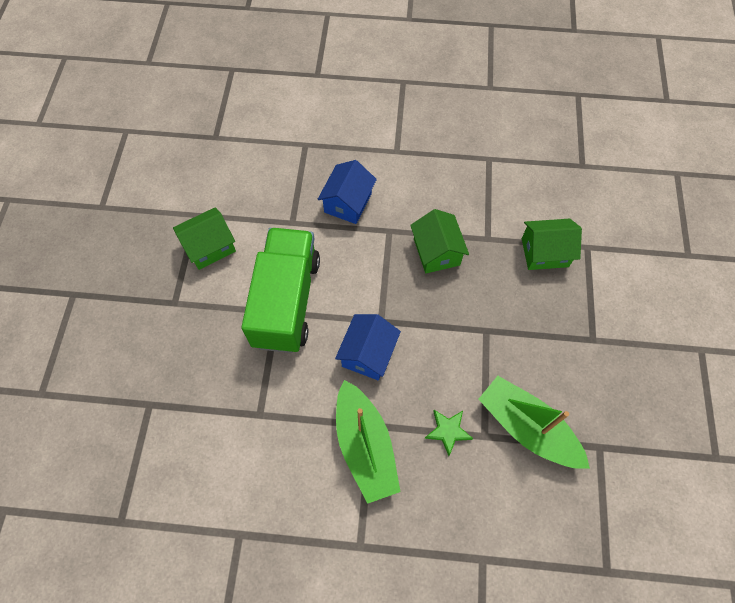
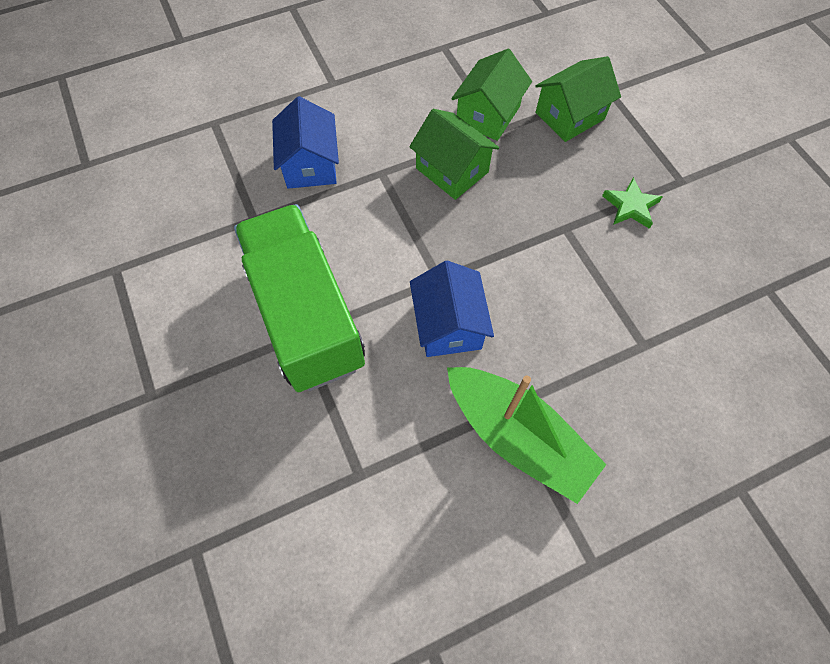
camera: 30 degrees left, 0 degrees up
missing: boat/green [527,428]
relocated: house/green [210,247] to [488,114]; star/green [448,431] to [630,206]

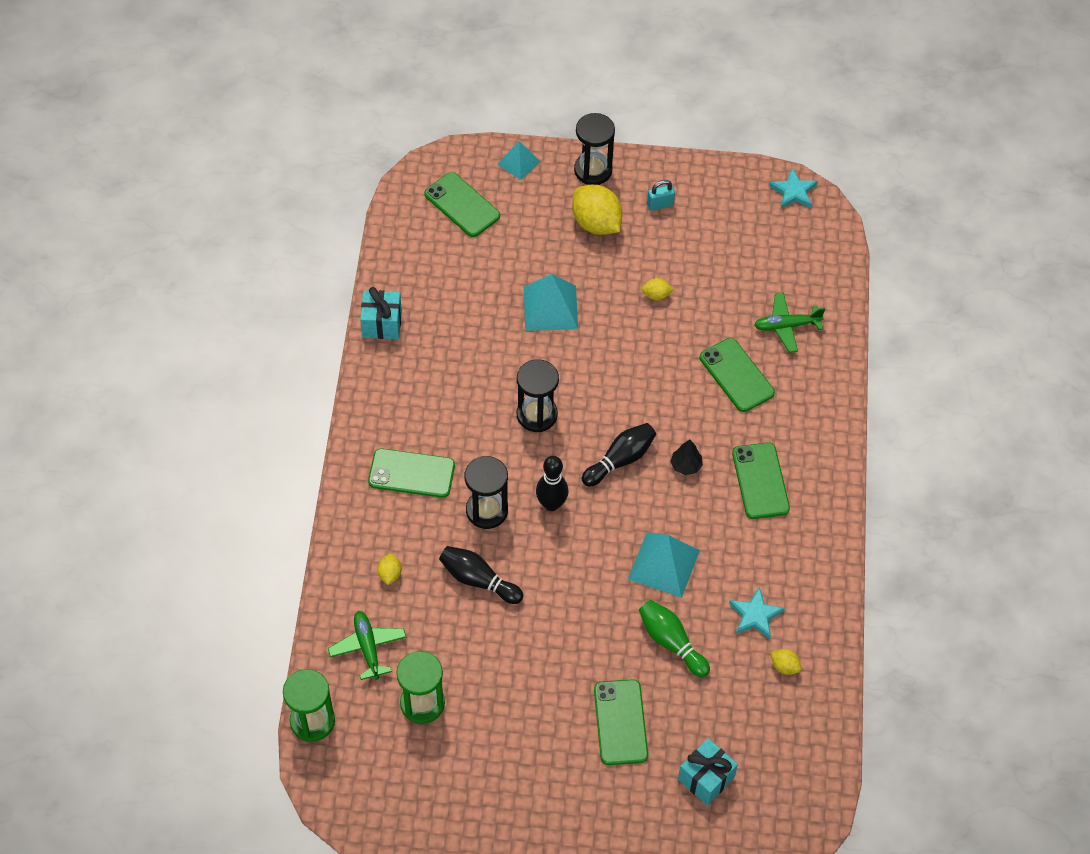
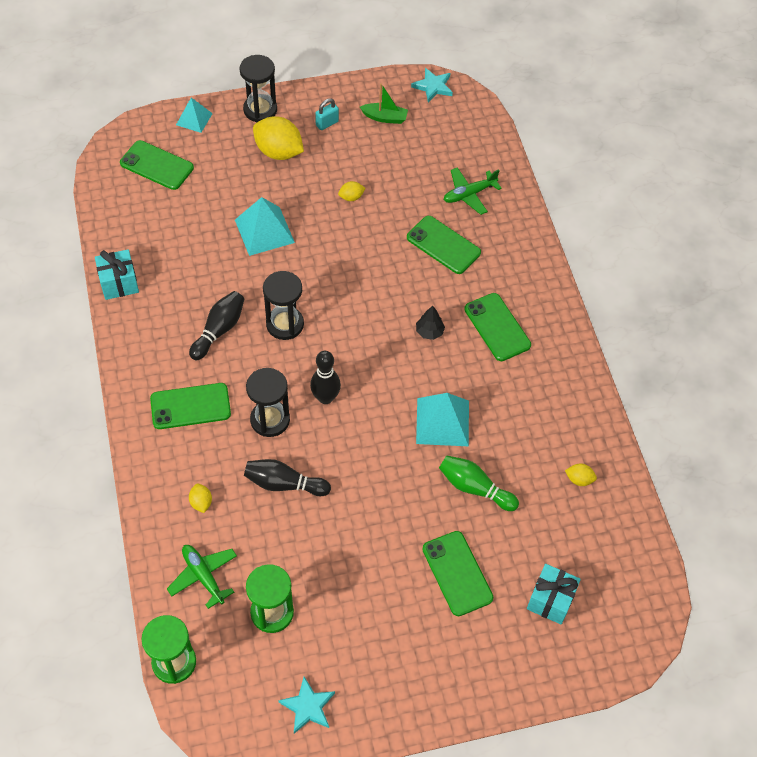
camera: 20 degrees left, 0 degrees up
appeared: boat/green [385,117]
relocated: bowling pin/black [620,460] to [219,330]; star/turquoise [755,615] to [308,707]

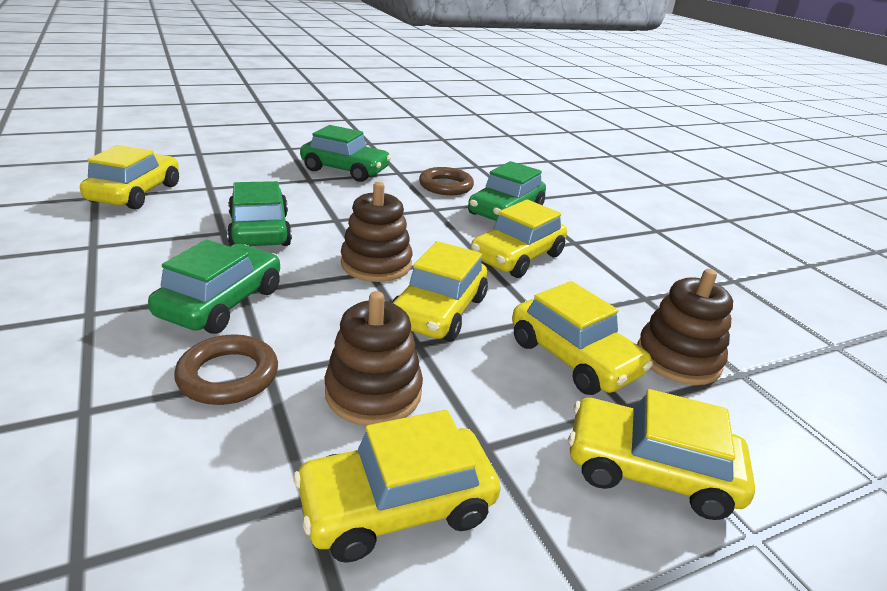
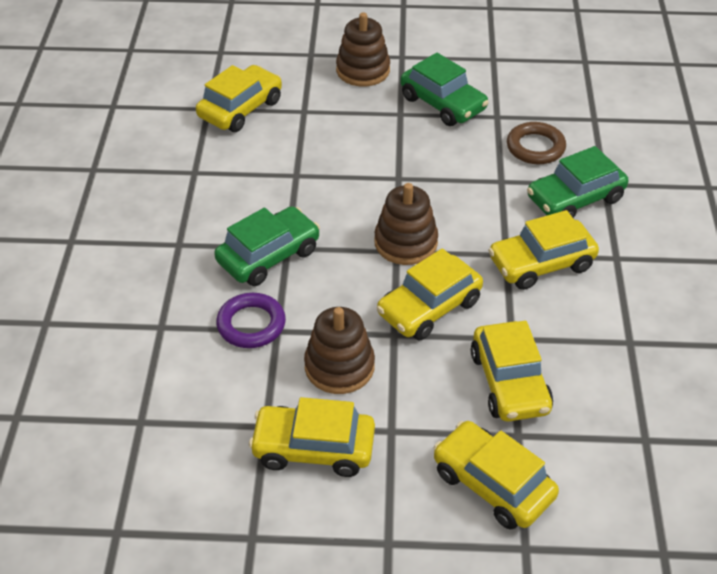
camera: 30 degrees right, 15 degrees up
missing: car/green [260,230]
relocated: stacking toy/brown [678,358] to [363,70]
colour: ring/brown [228,375] to ring/purple [251,324]

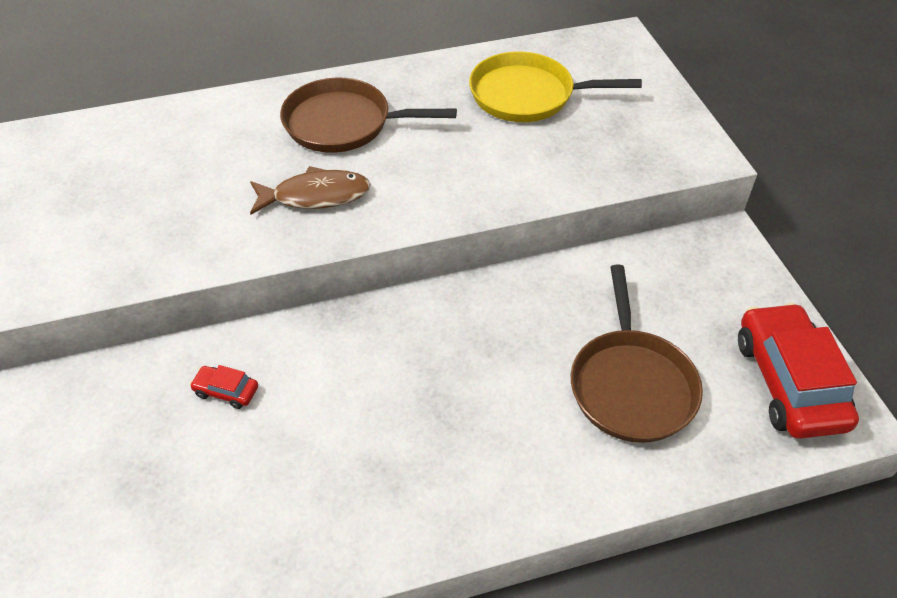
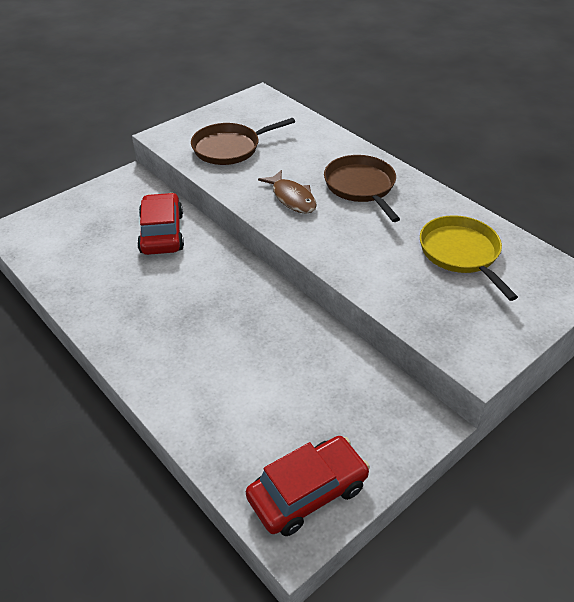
camera: 65 degrees right, 5 degrees down
relocated: pan/brown [631,385] to [229,148]
size: car/red [226,391] = [162,233] x2.34

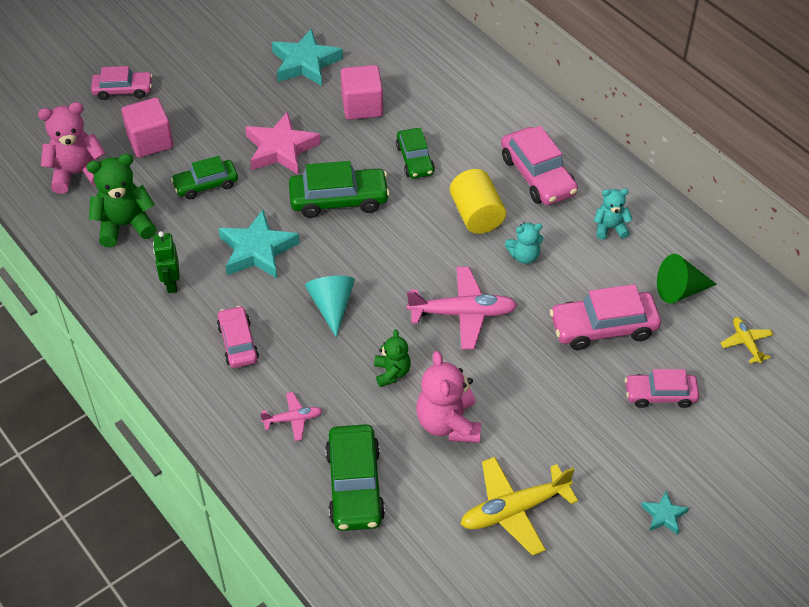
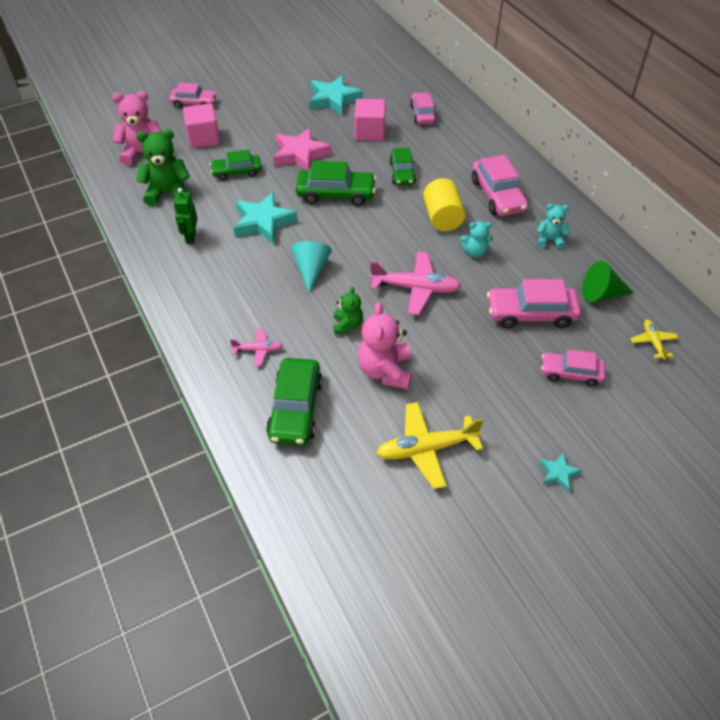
camera: 10 degrees right, 0 degrees up
relocated: car/pink [238,343] to [422,114]

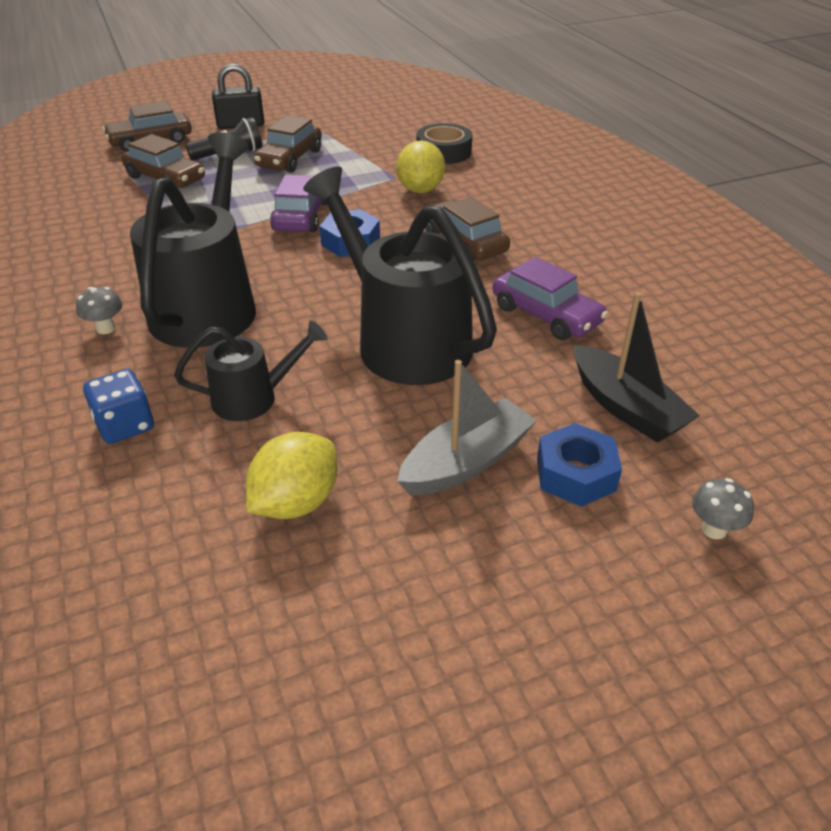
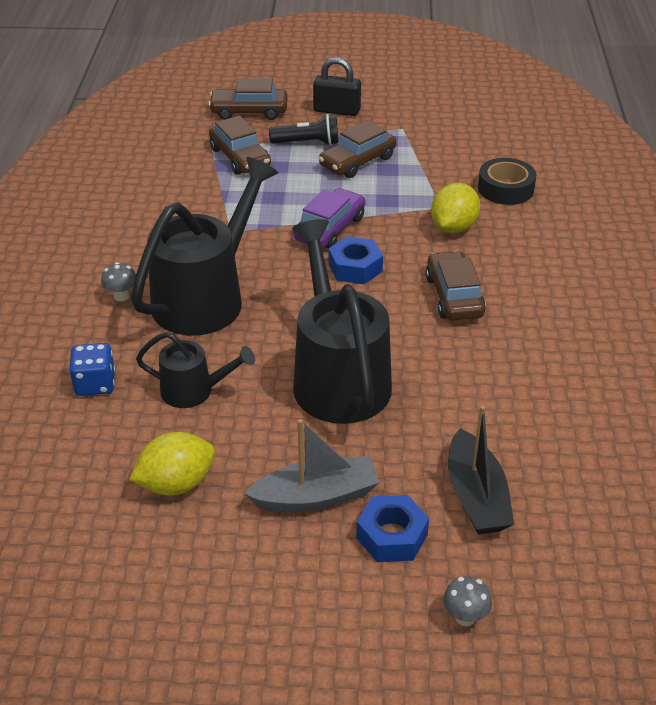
camera: 25 degrees right, 0 degrees up
missing: car/purple [546,315]

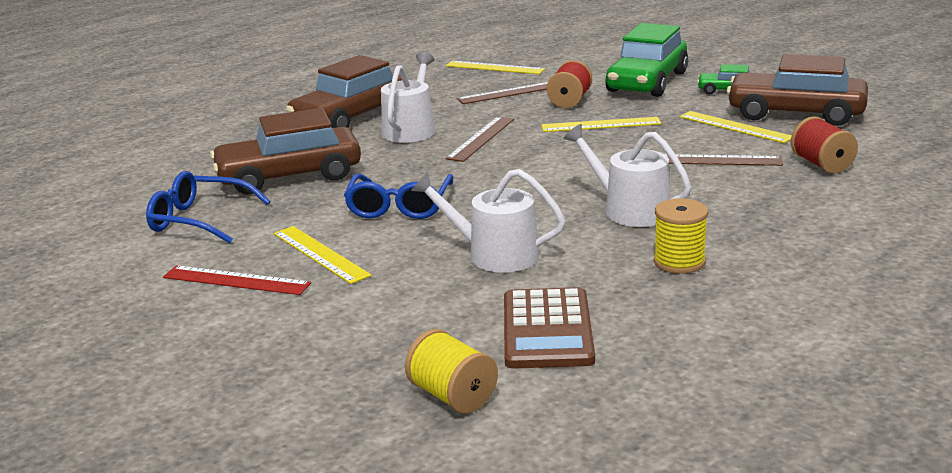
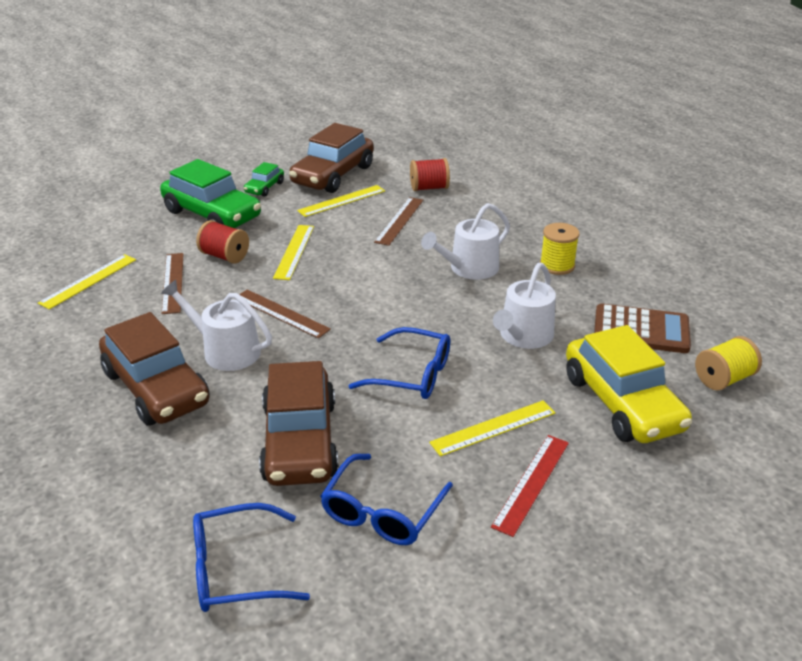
camera: 80 degrees left, 10 degrees up
appeared: glasses/blue [235,570]; car/yellow [622,403]

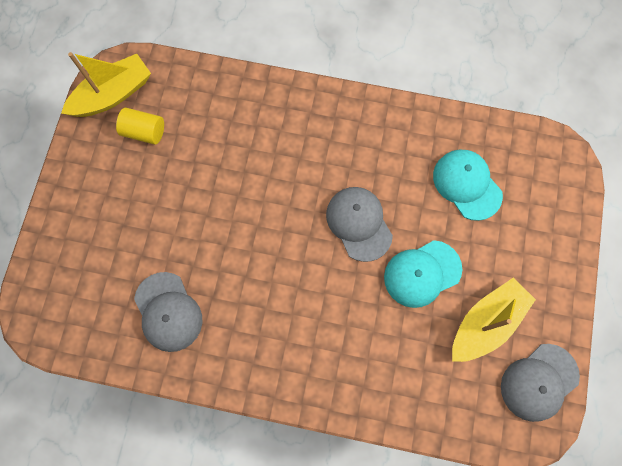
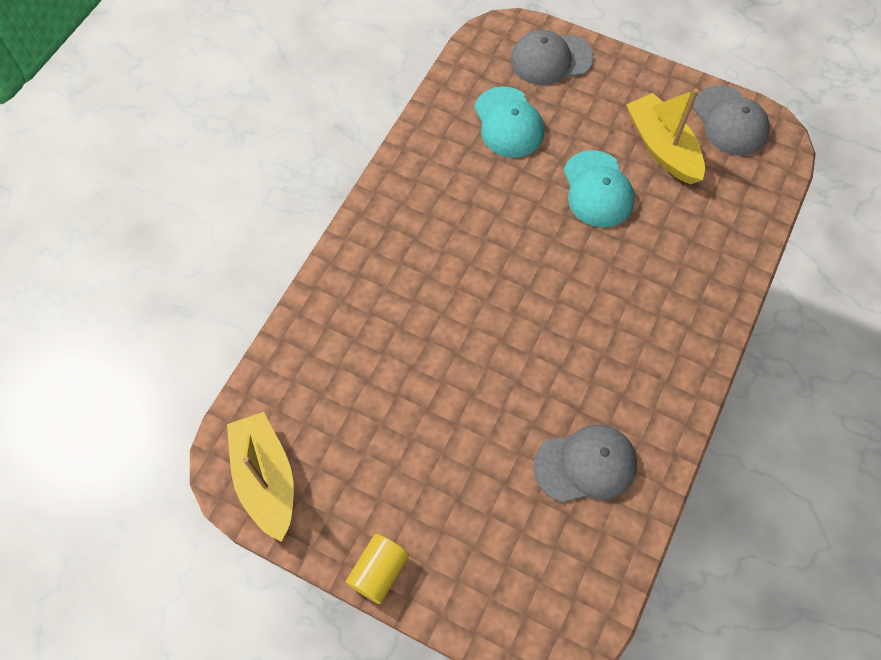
camera: 75 degrees left, 10 degrees down
relocated: cylinder/yellow [144,132] to [379,571]; cap/grey [359,223] to [551,59]
spun: cap/turquoise [467,185] = [508,123] 90 degrees counterclockwise

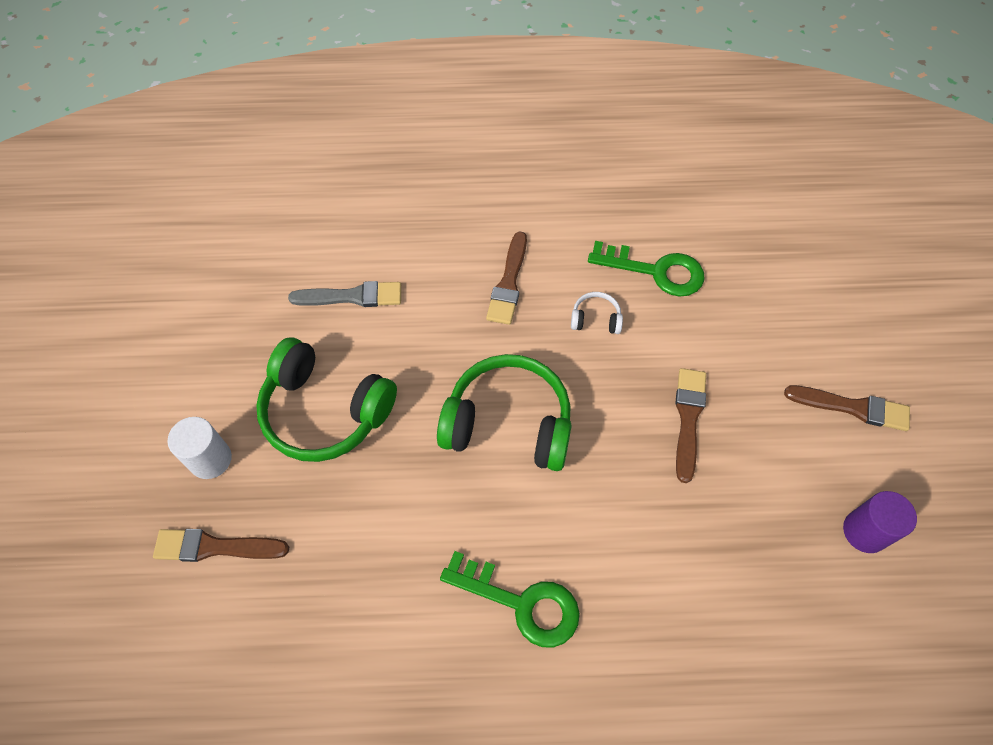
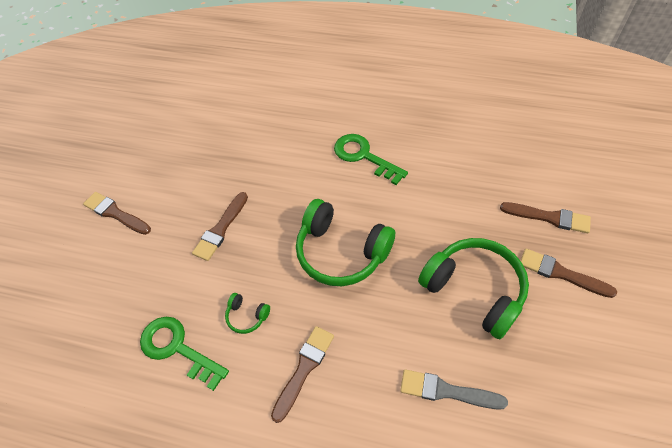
camera: 160 degrees left, 5 degrees down
missing: cylinder/purple [865,531]
exchanged: cylinder/white [210,459] to brush/brown [561,273]
colour: headphones/white [595,319] to headphones/green [247,316]

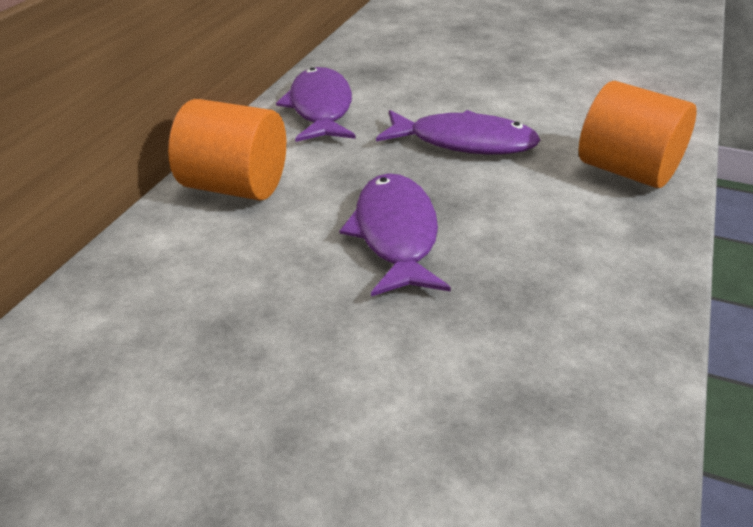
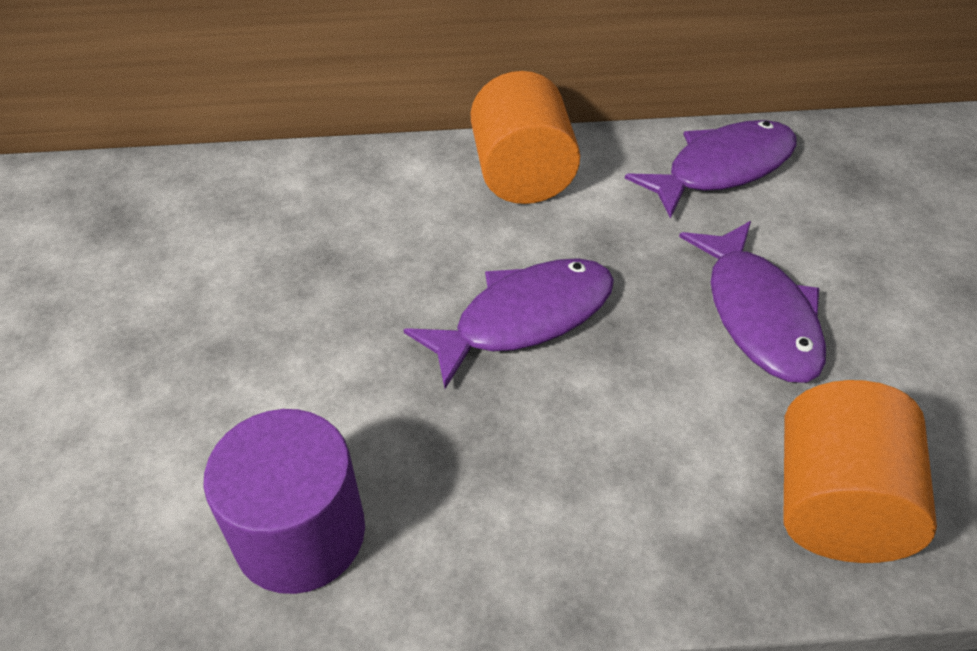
camera: 65 degrees right, 10 degrees up
appeared: cylinder/purple [300,533]

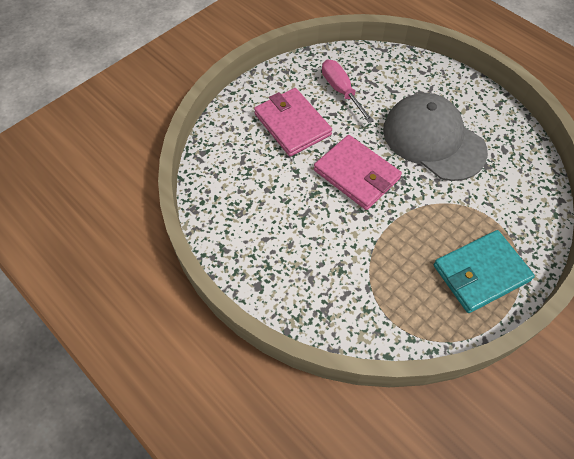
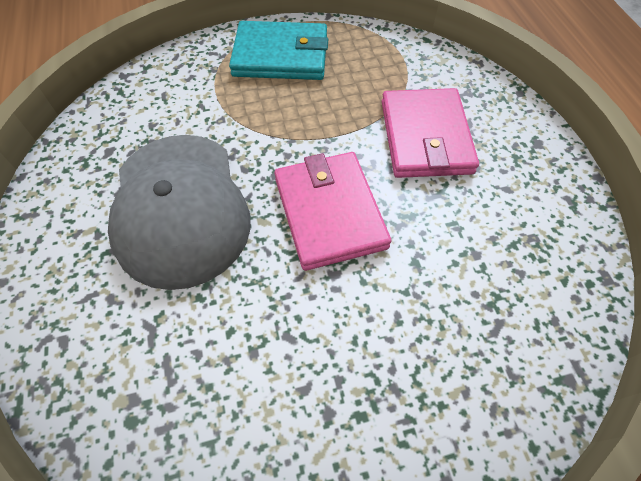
camera: 150 degrees left, 0 degrees up
missing: screwdriver/pink [341,91]
relocated: wallet/pink [292,124] to [425,137]

